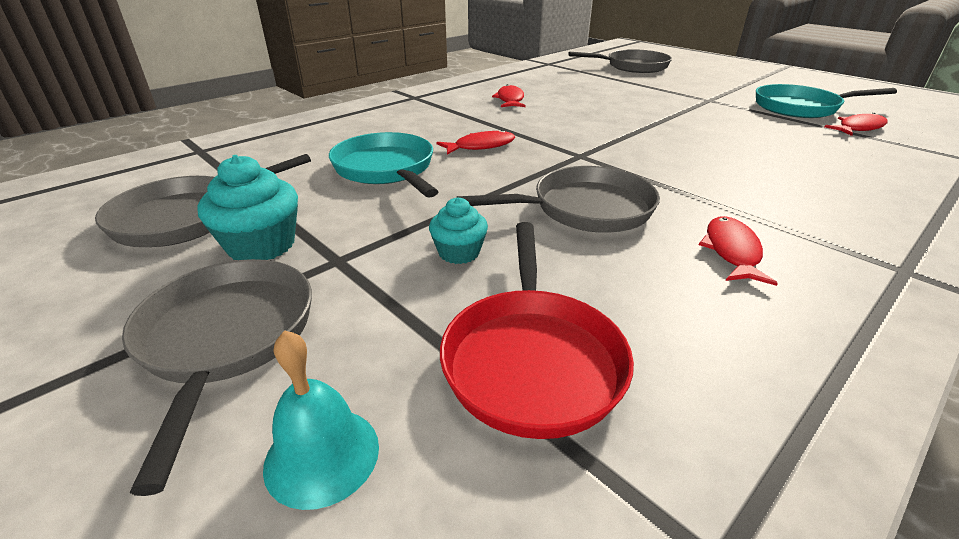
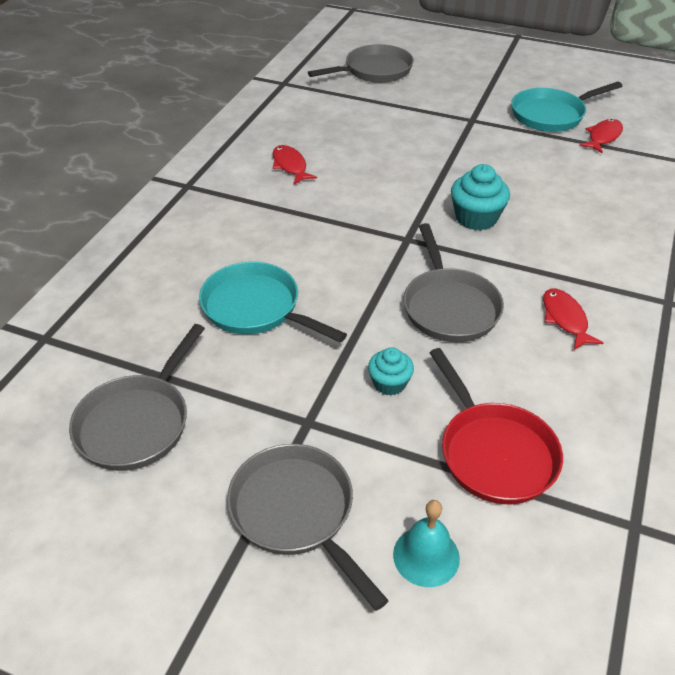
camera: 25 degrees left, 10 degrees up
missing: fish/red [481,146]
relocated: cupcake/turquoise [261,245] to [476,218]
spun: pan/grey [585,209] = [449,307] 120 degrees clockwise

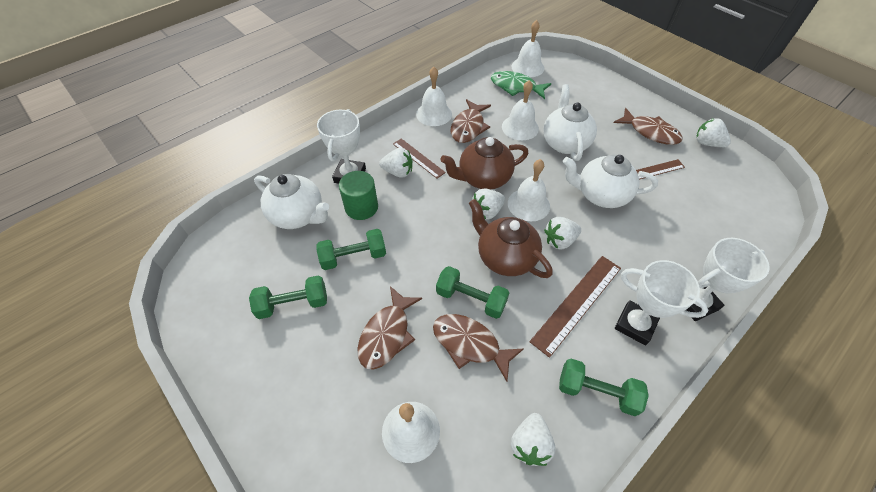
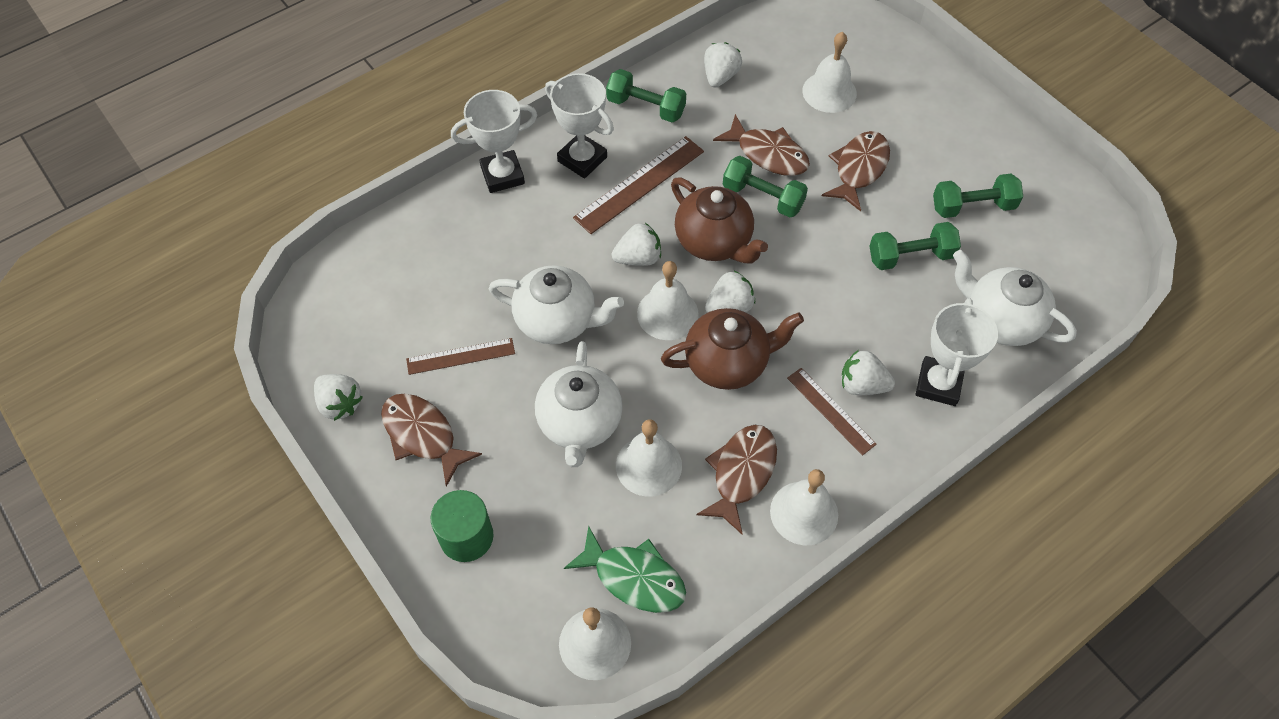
camera: 175 degrees left, 5 degrees up
relocated: cylinder/green [361,207] to [466,537]

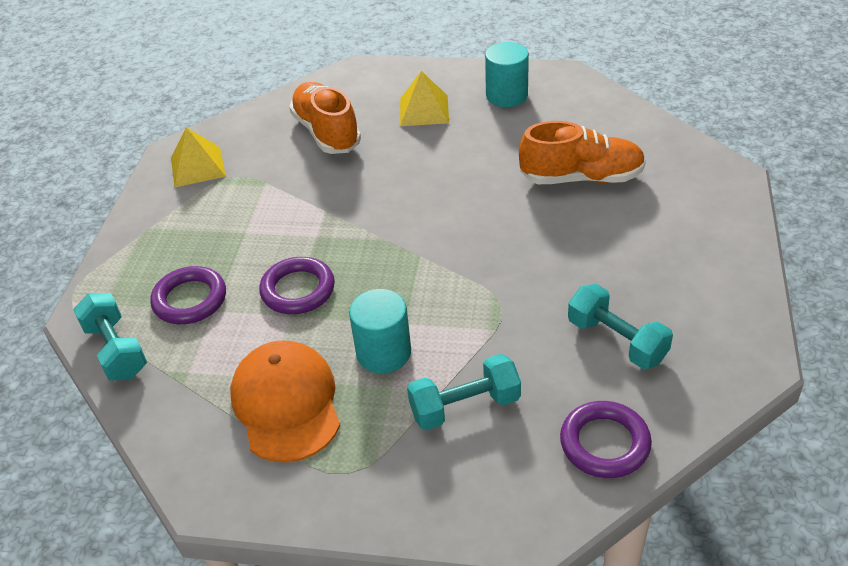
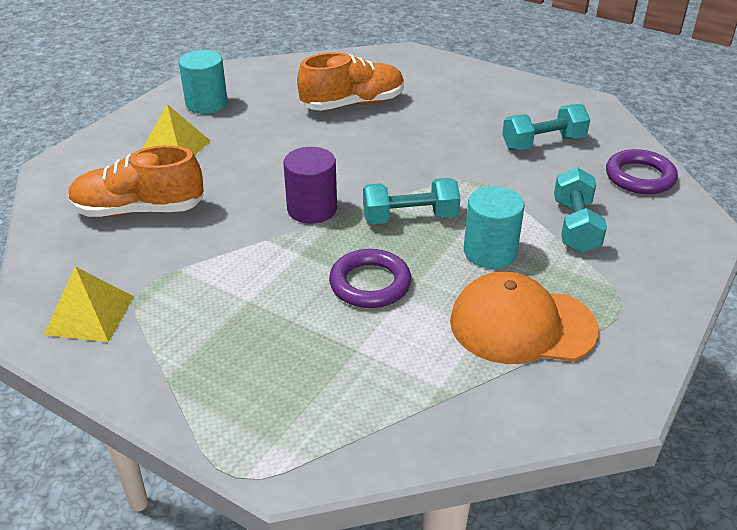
camera: 70 degrees left, 5 degrees down
missing: ring/purple [190,300]
appeared: cylinder/purple [312,209]
relocated: dumbbell/turquoise [116,350] to [410,218]
spun: shoe/orange [581,178] = [352,104] 45 degrees clockwise

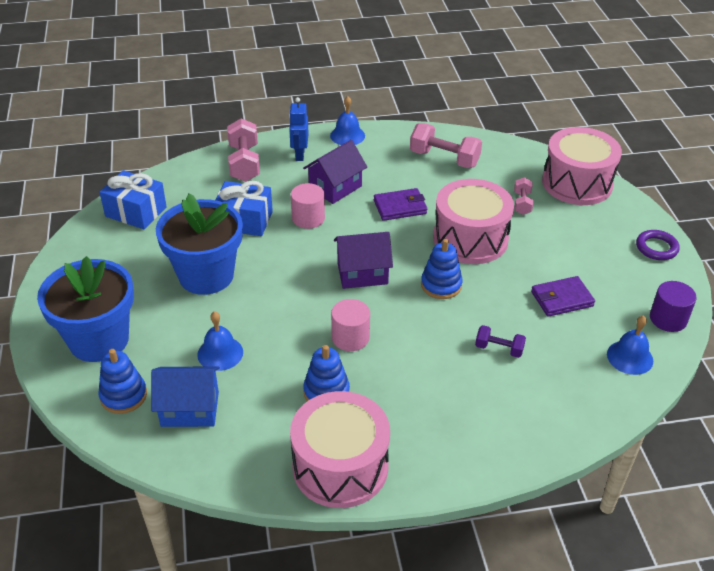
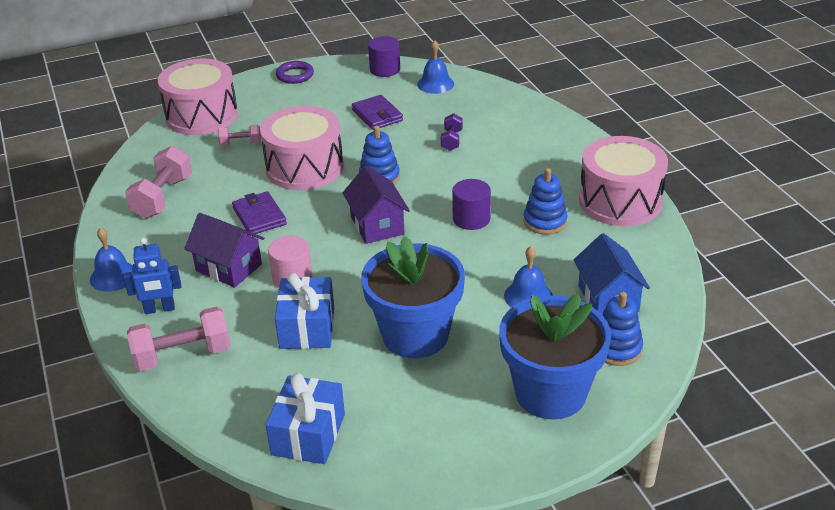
camera: 100 degrees left, 5 degrees down
colour: cylinder/pink [350,337] to cylinder/purple [471,219]

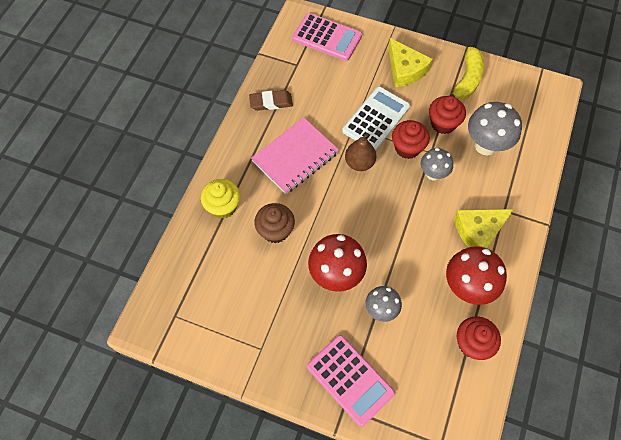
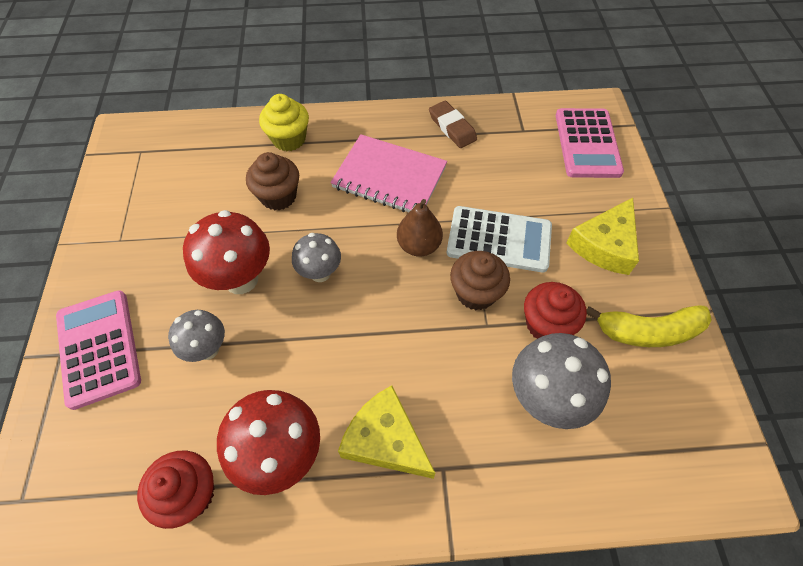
camera: 65 degrees right, 5 degrees down
relocated: mushroom/grey [433,174] to [320,273]
colour: cupcake/red [407,148] to cupcake/brown [476,293]
spun: calculator/pink [350,379] = [99,348] 135 degrees clockwise

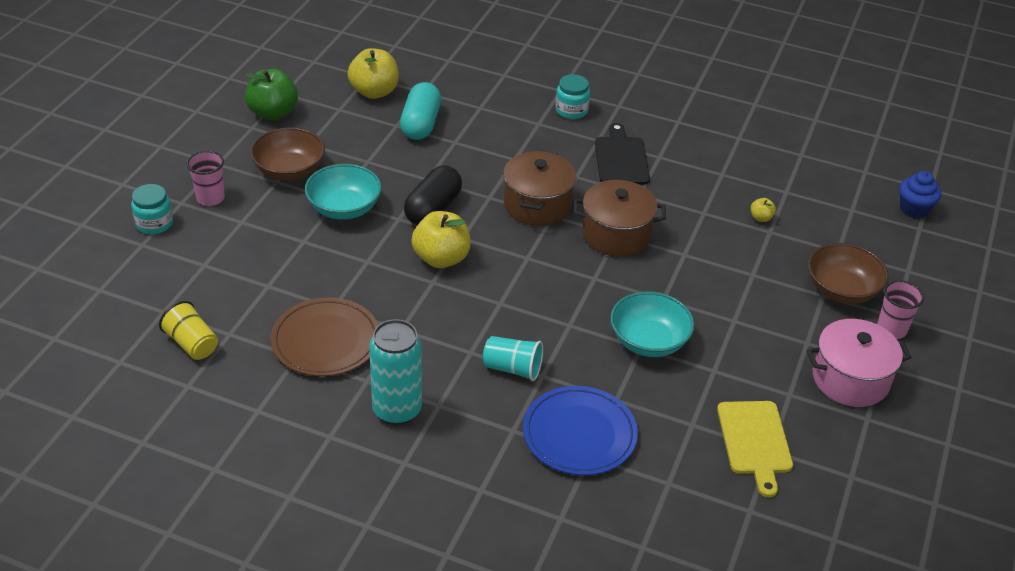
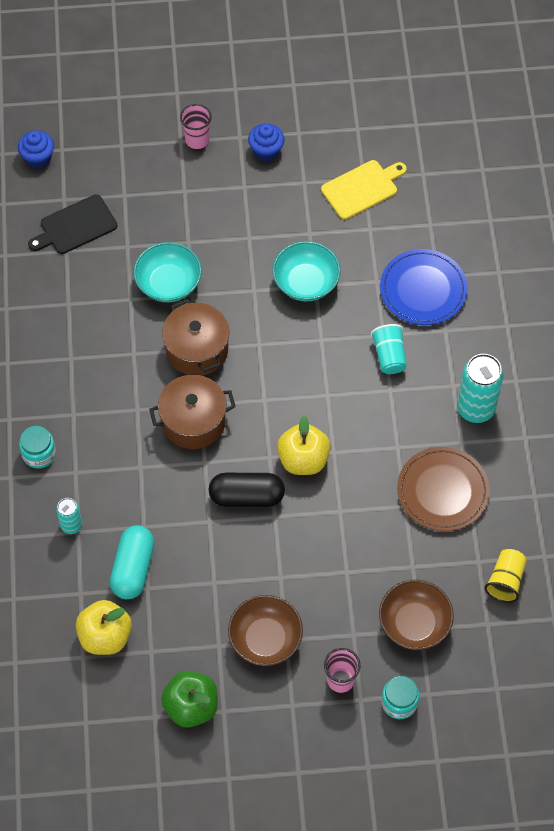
camera: 115 degrees left, 20 degrees up
missing: apple/yellow [761,218]
appeared: can/turquoise [71,525]
relocated: bowl/turquoise [344,208] to [168,283]; cutting board/black [621,159] to [75,226]; bowl/brown [842,290] to [414,623]
exchanged: pot/pink [850,379] to cupcake/blue [266,151]
spun: capsule/turquoise [420,124] = [133,568] 60 degrees counterclockwise

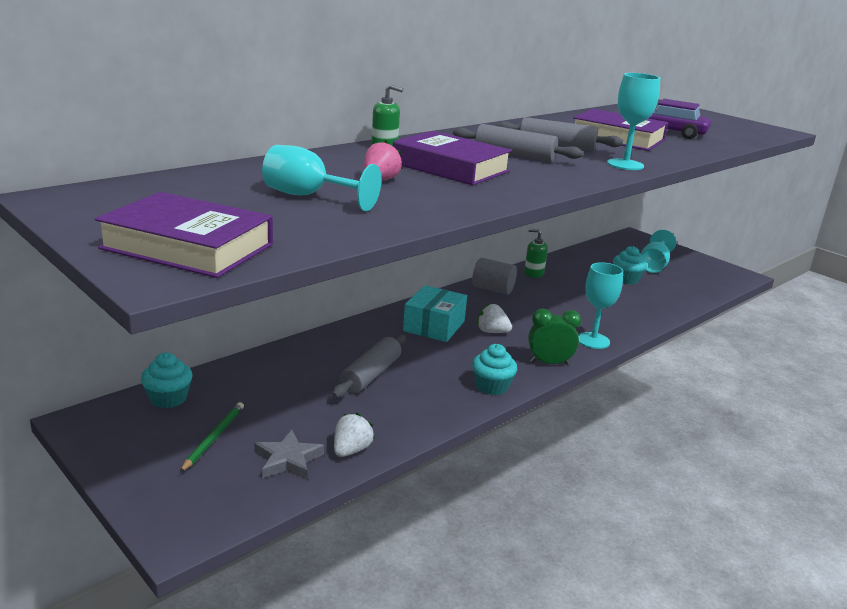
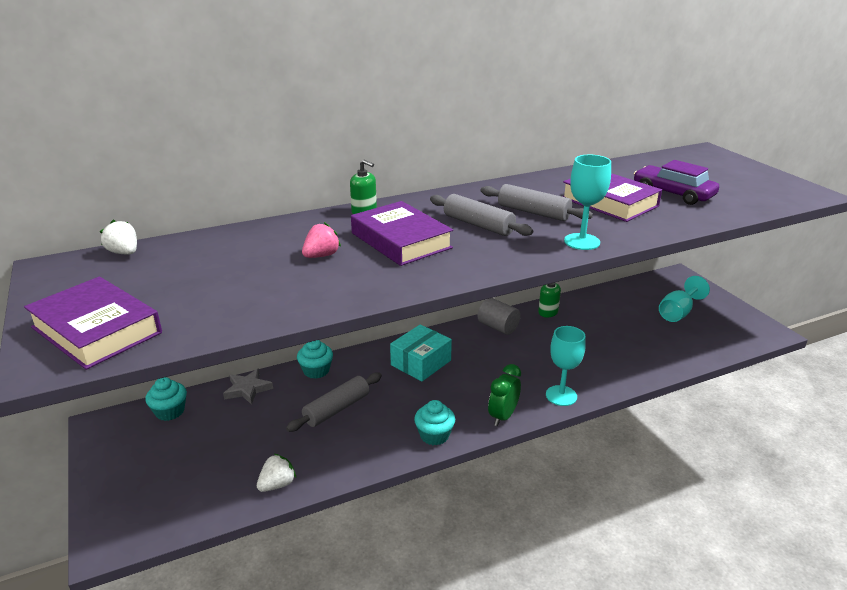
camera: 20 degrees right, 5 degrees up
missing: pencil/green [213,438]; goblet/turquoise [308,196]
relocated: star/grey [288,460] to [247,389]; strawberry/white [492,332] to [124,253]; cupcake/turquoise [626,279] to [316,371]
spun: clock/green [549,363] = [503,416] 75 degrees counterclockwise

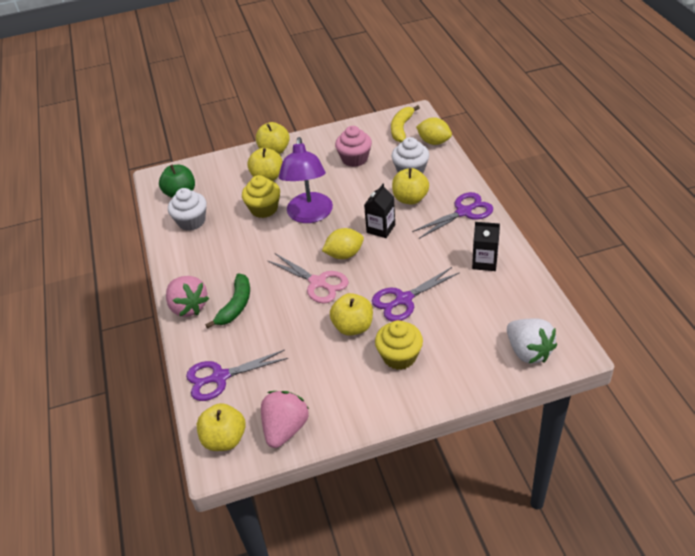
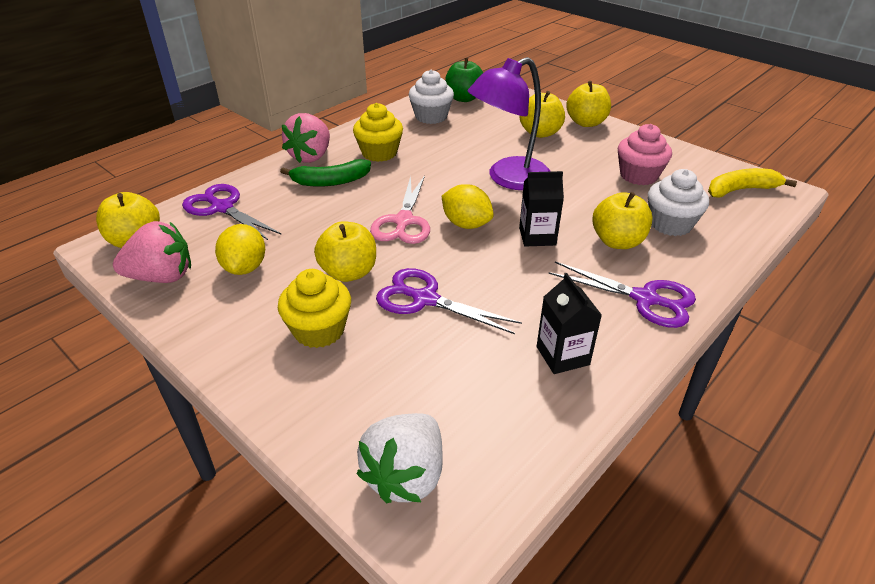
camera: 55 degrees right, 5 degrees down
relocated: cupcake/yellow [264,209] to [379,153]; lemon/yellow [434,142] to [245,267]

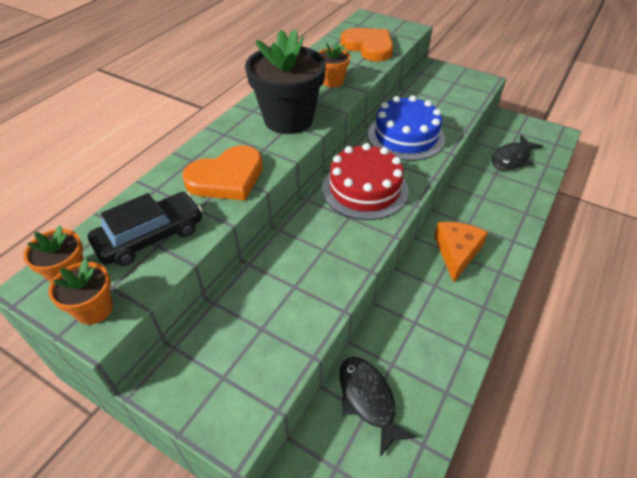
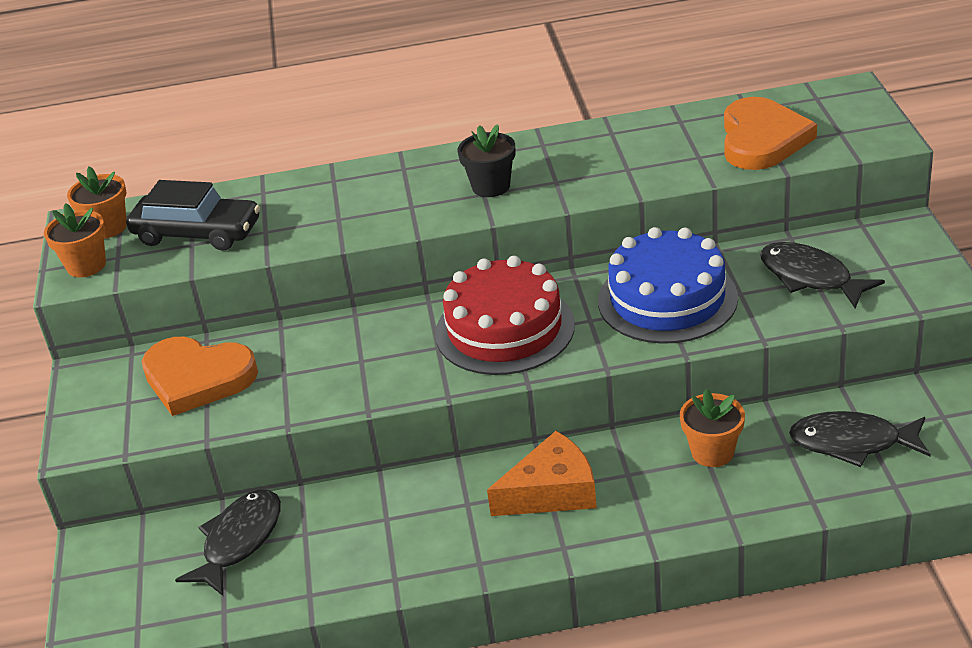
camera: 55 degrees right, 10 degrees down
appeared: fish/black [810,277]
relocated: heart/orange [227,178] to [197,378]; flower pot/orange [332,81] to [712,452]
size: flower pot/black [288,119] = [491,186] x0.50

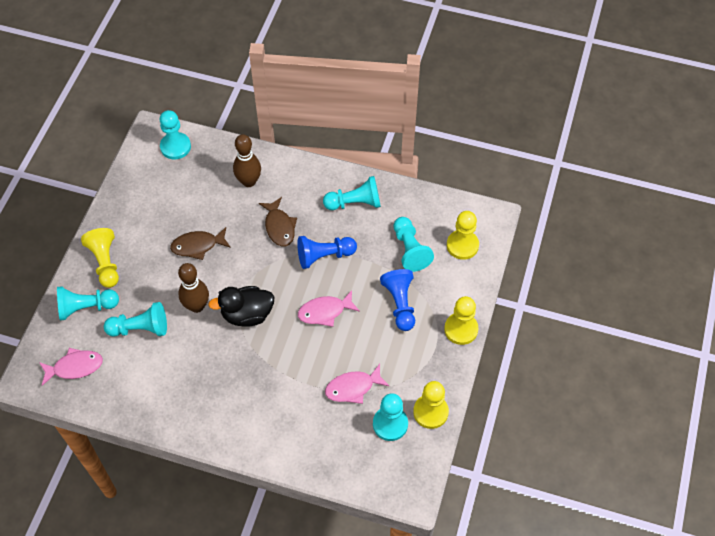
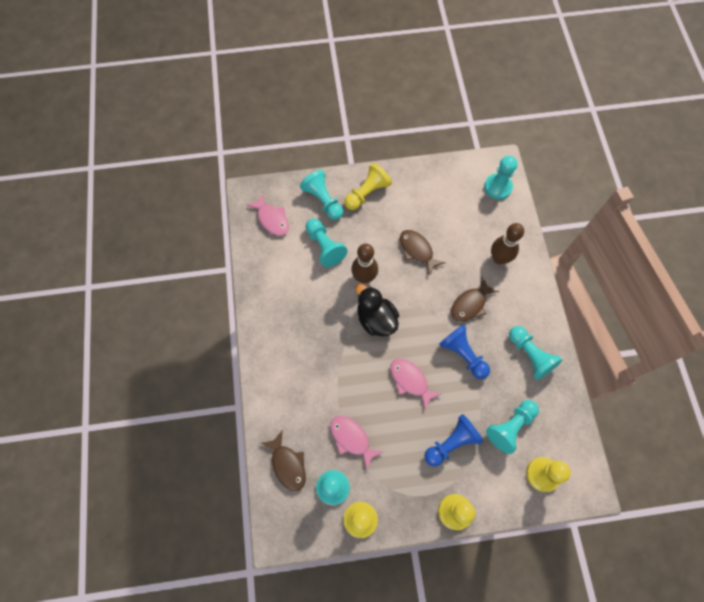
camera: 65 degrees right, 10 degrees up
appeared: fish/brown [287,464]

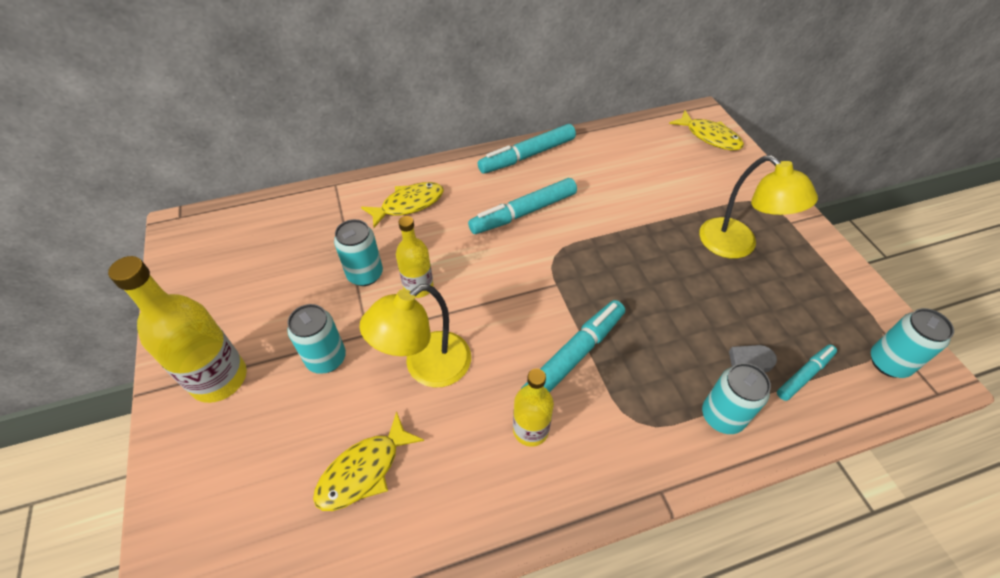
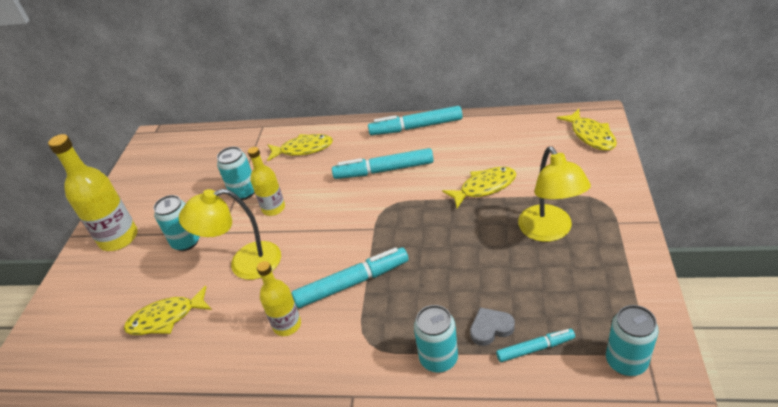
camera: 30 degrees right, 10 degrees down
appeared: fish/yellow [484,187]

